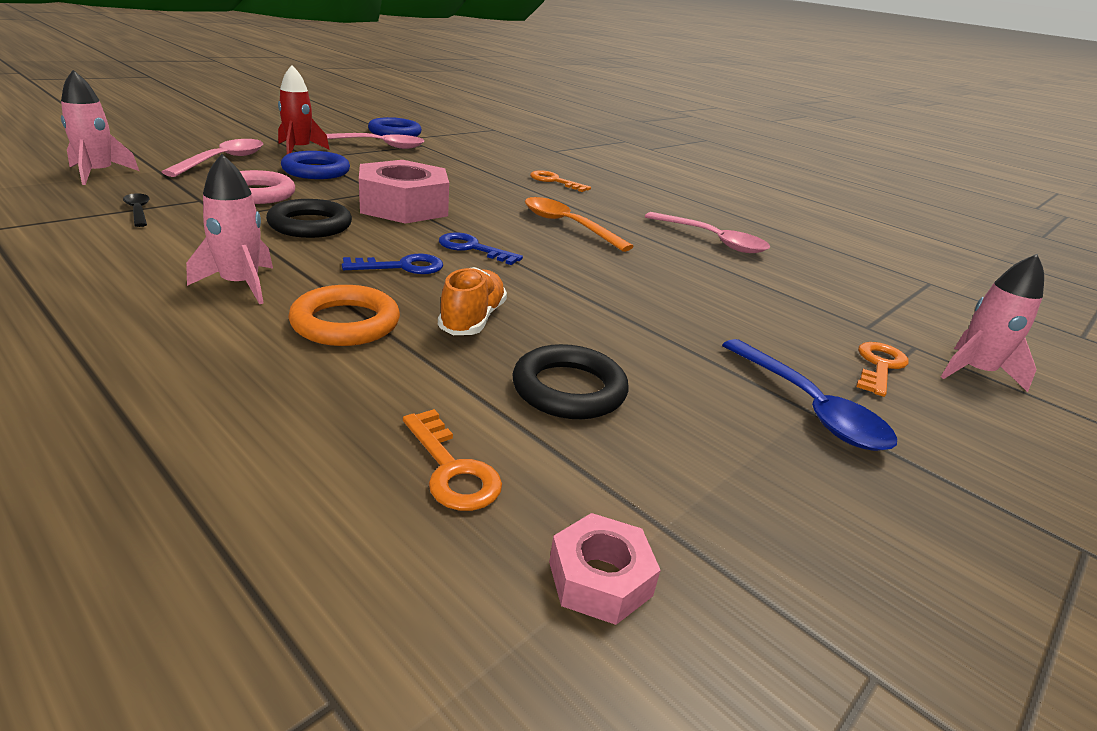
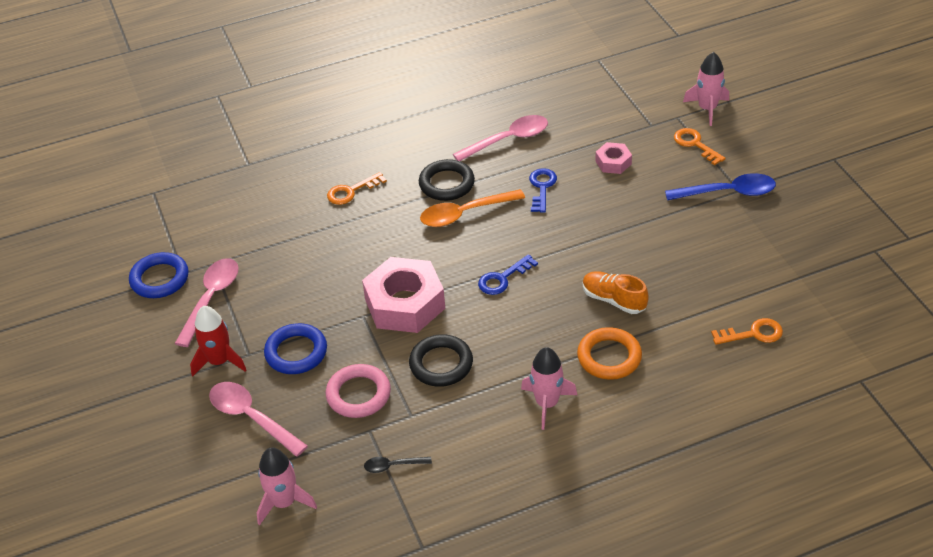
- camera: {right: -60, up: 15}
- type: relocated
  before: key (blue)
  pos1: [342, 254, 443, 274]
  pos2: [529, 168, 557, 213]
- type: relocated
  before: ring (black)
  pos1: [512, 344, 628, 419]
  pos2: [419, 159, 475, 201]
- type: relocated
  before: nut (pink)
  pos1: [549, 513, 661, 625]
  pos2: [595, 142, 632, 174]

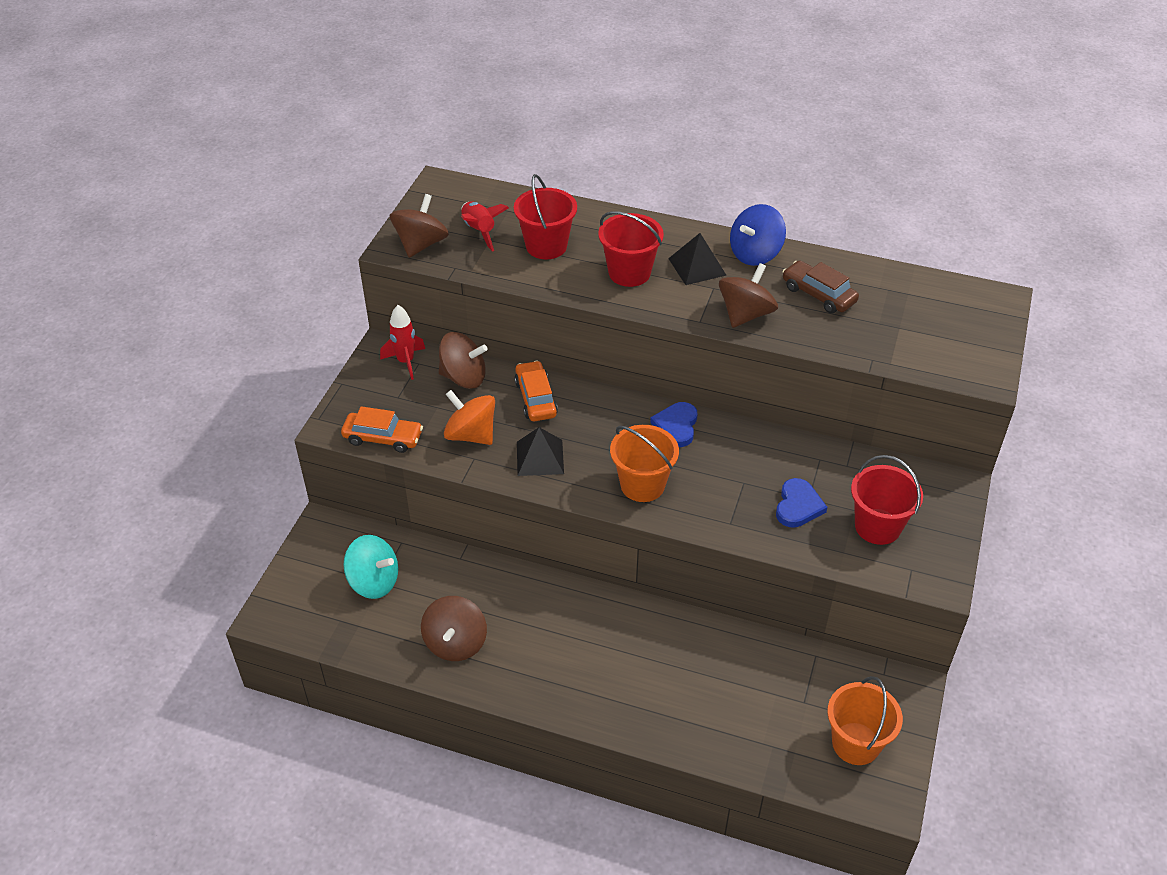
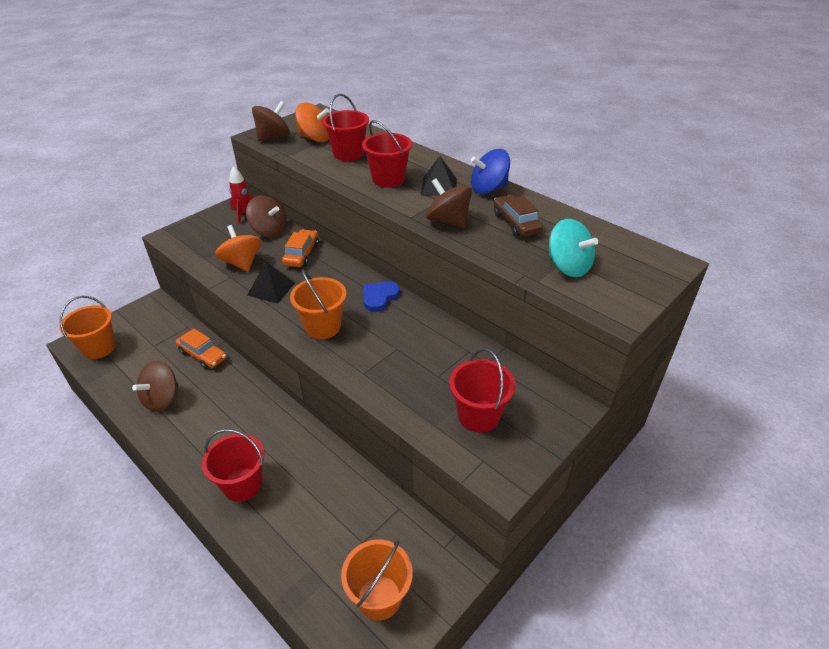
- camera: {right: 25, up: -5}
- type: relocated
  before: car (orange)
  pos1: [341, 406, 423, 453]
  pos2: [176, 328, 227, 369]
- type: relocated
  before: spinning top (turquoise)
  pos1: [343, 535, 398, 599]
  pos2: [549, 219, 598, 277]
- type: exchanged
  before: rocket (red)
  after: spinning top (orange)
  pos1: [461, 201, 509, 252]
  pos2: [295, 102, 329, 142]
- type: spun
  before: spinning top (brown)
  pos1: [719, 263, 778, 328]
  pos2: [426, 178, 472, 228]
  turn: -105
- type: missing
  before: heart (blue)
  pos1: [776, 478, 827, 528]
- type: appeared
  after: bucket (orange)
  pos2: [60, 296, 116, 359]
- type: appeared
  after: bucket (red)
  pos2: [202, 429, 265, 502]

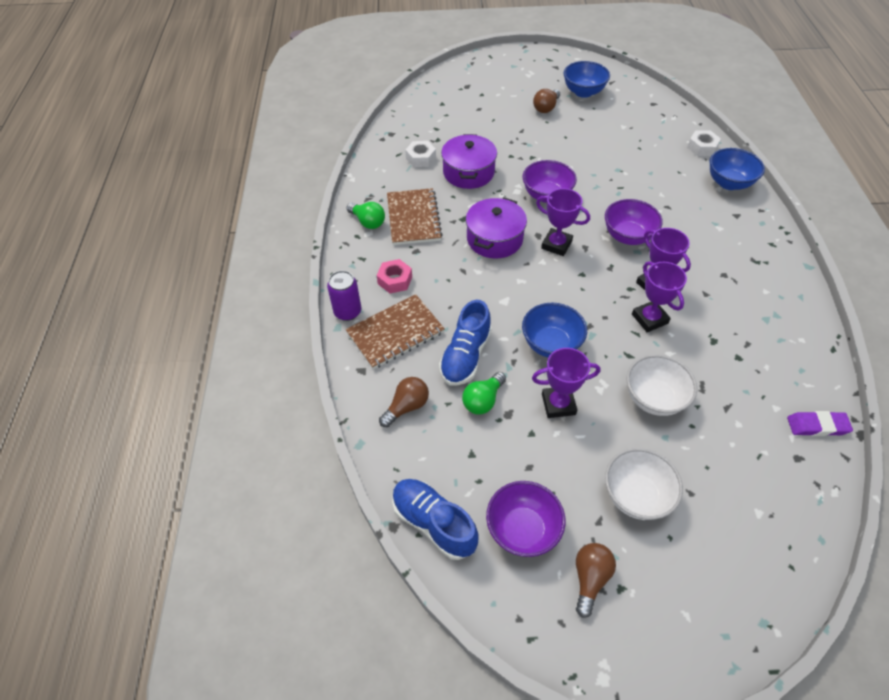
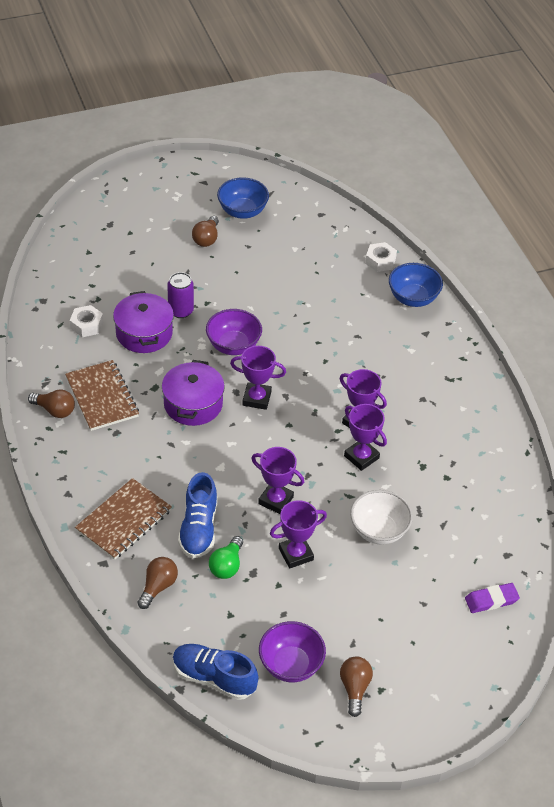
- camera: {right: -20, up: -5}
- type: relocated
  before: can (purple)
  pos1: [327, 271, 361, 321]
  pos2: [167, 272, 194, 318]
- type: colour
  before: light bulb (green)
  after: light bulb (brown)
  pos1: [347, 202, 385, 229]
  pos2: [28, 389, 75, 418]
- type: missing
  before: nut (pink)
  pos1: [377, 259, 412, 294]
- type: exchanged
  before: bowl (blue)
  after: trophy (purple)
  pos1: [522, 303, 587, 358]
  pos2: [251, 447, 304, 514]
- type: missing
  before: bowl (purple)
  pos1: [605, 199, 663, 245]
- type: missing
  before: bowl (white)
  pos1: [605, 448, 683, 520]
- type: relocated
  before: eraser (purple)
  pos1: [787, 411, 853, 436]
  pos2: [465, 583, 520, 613]

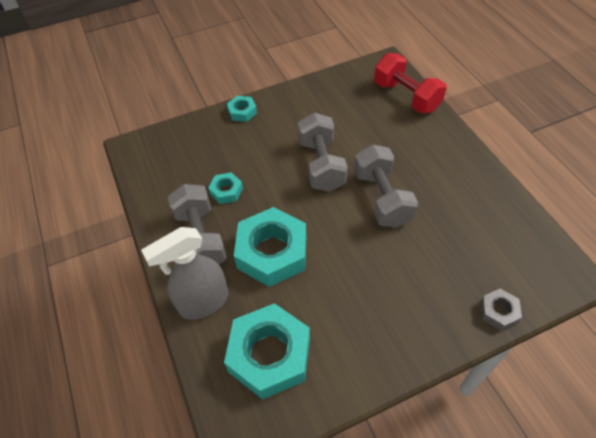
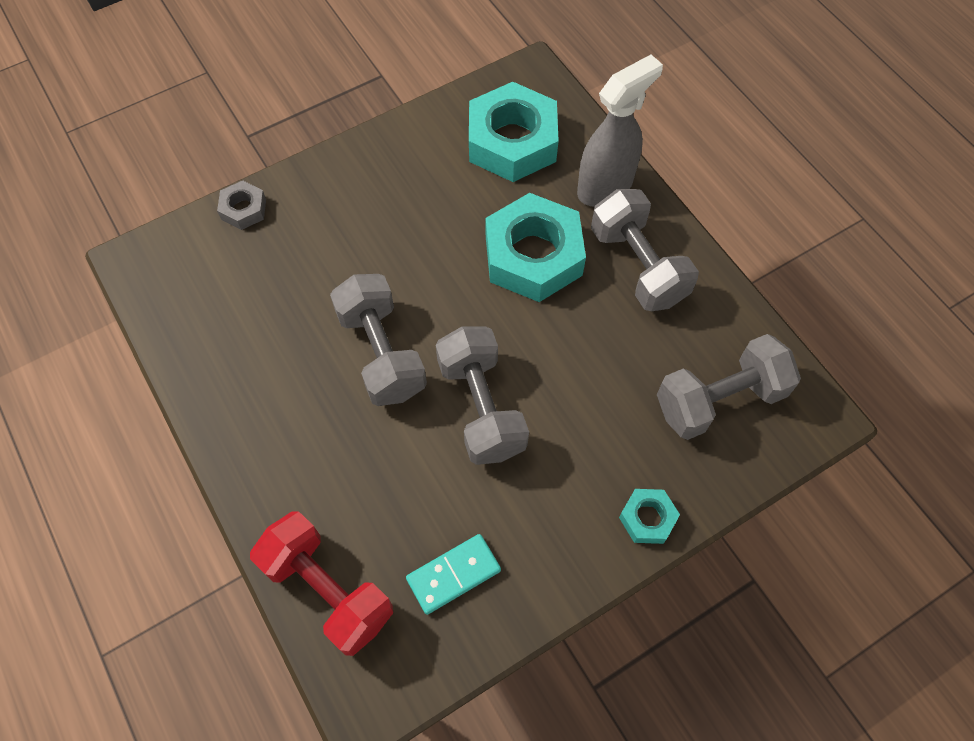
- camera: {right: 170, up: 10}
- type: missing
  before: nut (turquoise)
  pos1: [208, 172, 243, 204]
- type: appeared
  after: domino (turquoise)
  pos2: [406, 534, 501, 615]
- type: appeared
  after: dumbbell (grey)
  pos2: [657, 334, 801, 440]

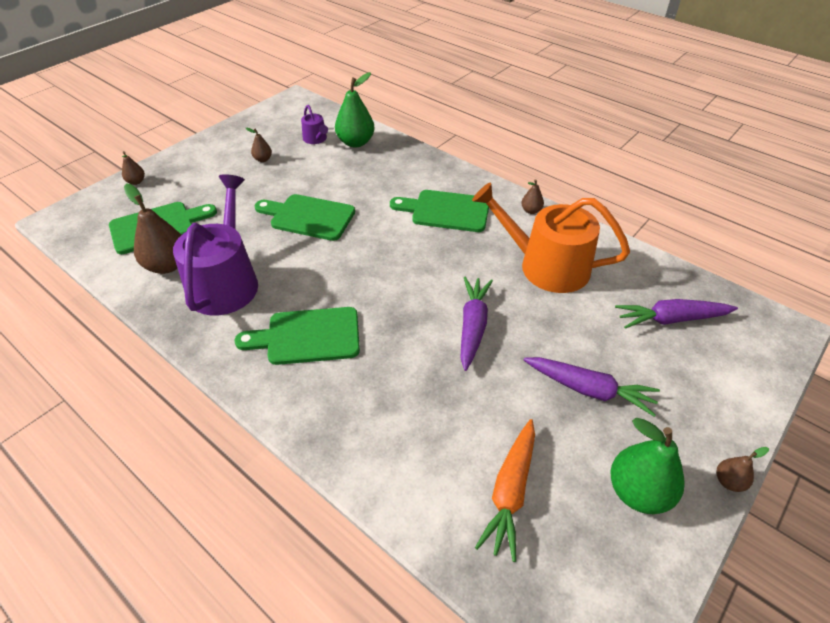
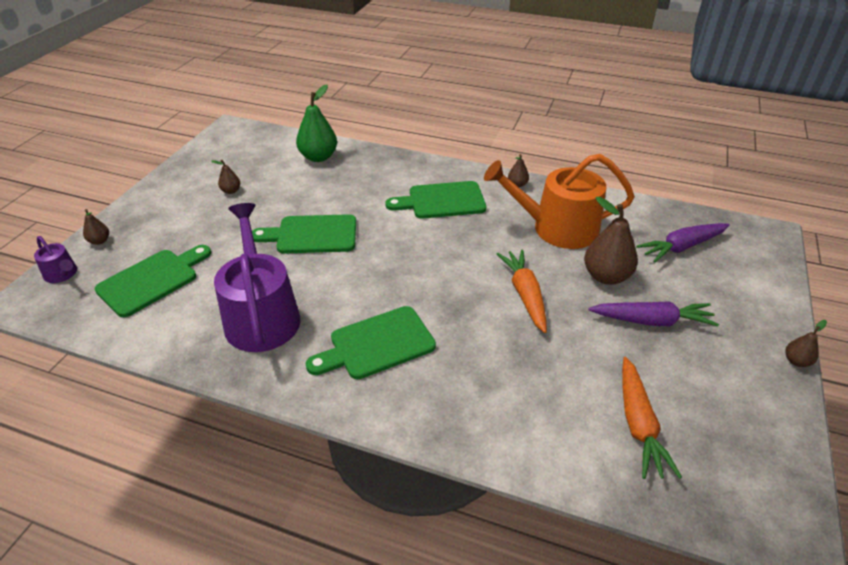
- camera: {right: -20, up: -5}
- type: relocated
  before: pear (brown)
  pos1: [124, 184, 181, 274]
  pos2: [584, 197, 638, 285]
- type: relocated
  before: watering can (purple)
  pos1: [301, 105, 328, 144]
  pos2: [34, 236, 77, 283]
- type: colour
  before: carrot (purple)
  after: carrot (orange)
  pos1: [460, 277, 493, 371]
  pos2: [496, 249, 547, 333]
- type: missing
  before: pear (green)
  pos1: [611, 418, 685, 514]

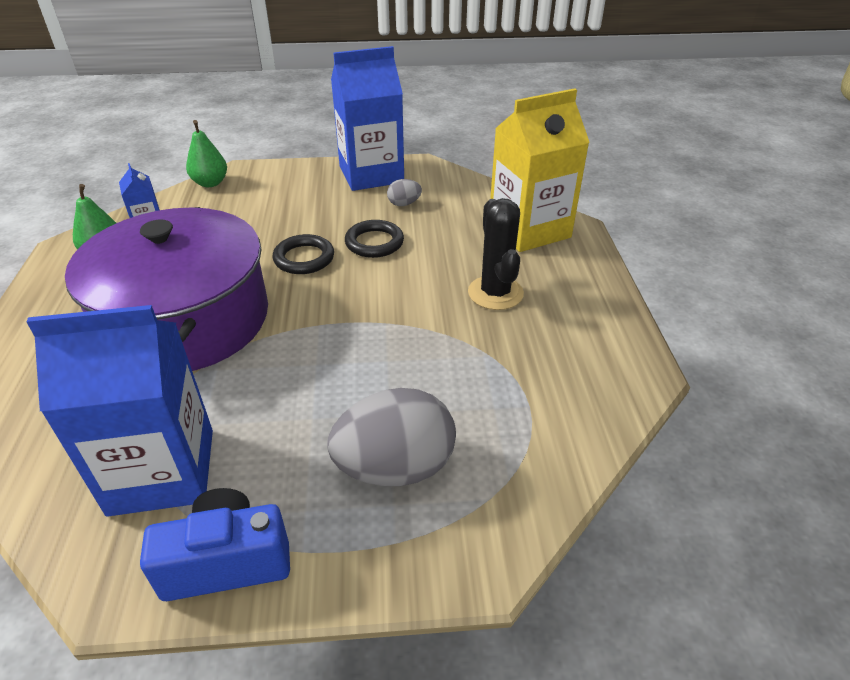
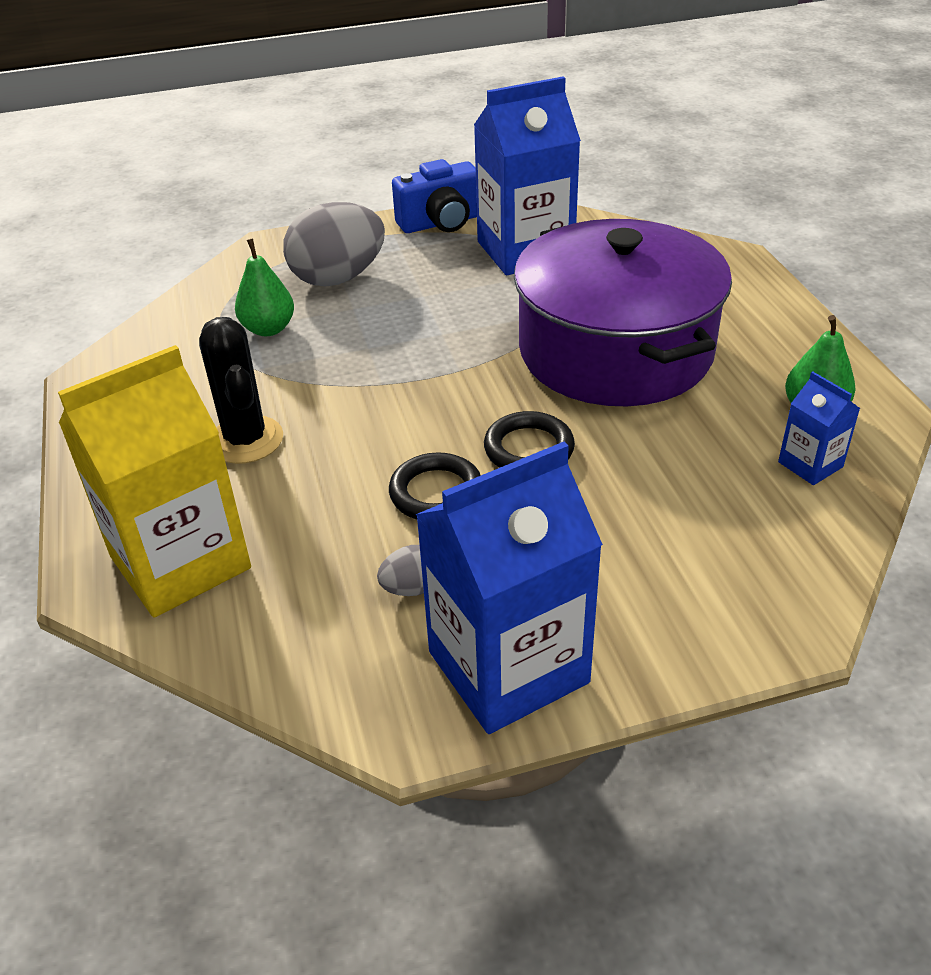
- camera: {right: 170, up: 0}
- type: relocated
  before: pear (green)
  pos1: [186, 120, 227, 187]
  pos2: [235, 238, 294, 336]

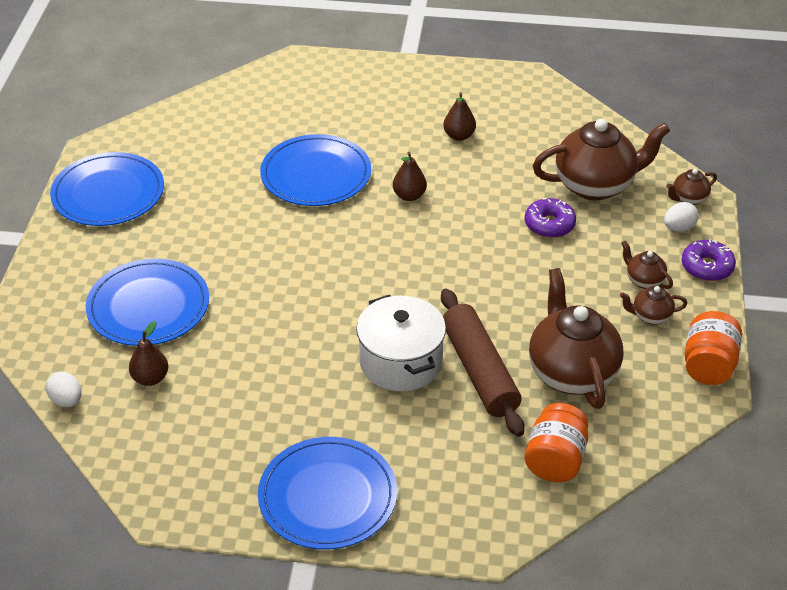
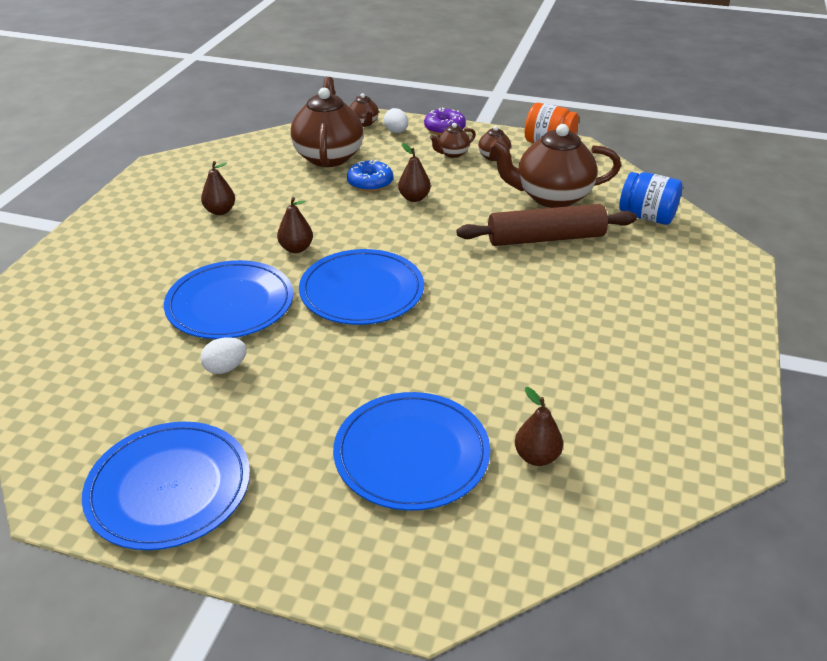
- camera: {right: -80, up: -5}
- type: relocated
  before: egg (white)
  pos1: [46, 372, 82, 407]
  pos2: [200, 337, 247, 374]
- type: relocated
  before: plate (blue)
  pos1: [258, 437, 397, 549]
  pos2: [299, 249, 424, 325]
- type: missing
  before: pot (white)
  pos1: [356, 295, 446, 391]
- type: colour
  before: donut (purple)
  after: donut (blue)
  pos1: [525, 198, 576, 238]
  pos2: [347, 159, 393, 192]
- type: colour
  before: jar (orange)
  after: jar (blue)
  pos1: [525, 403, 589, 482]
  pos2: [619, 172, 683, 225]
- type: appeared
  after: pear (brown)
  pos2: [398, 143, 431, 202]

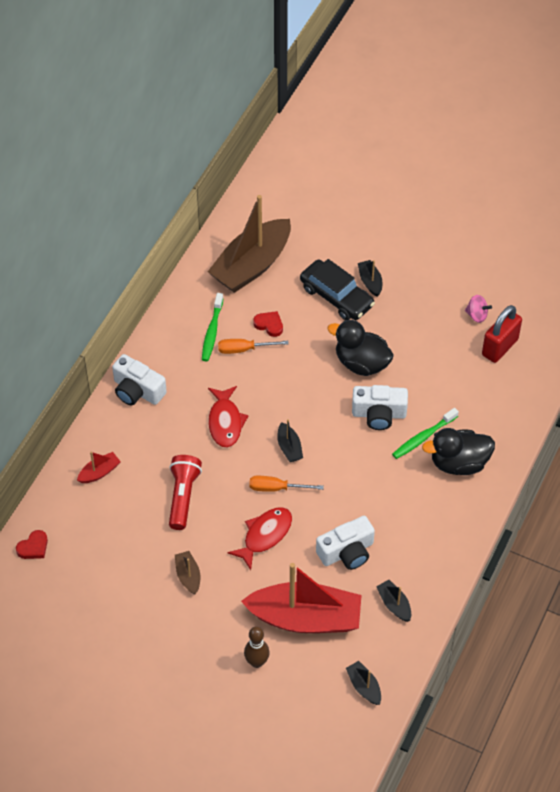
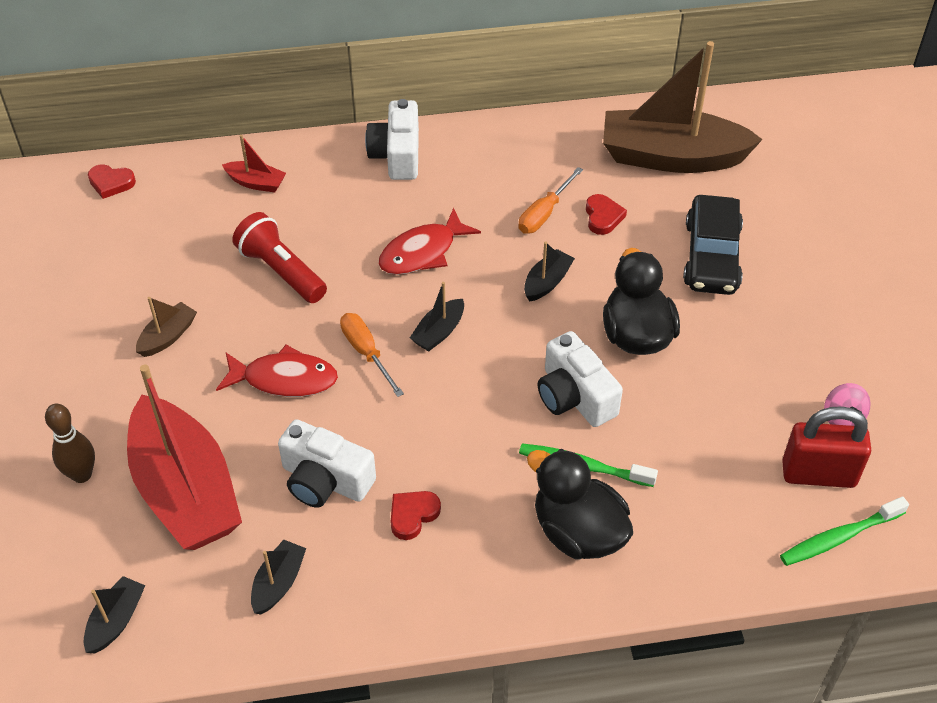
- camera: {right: 55, up: -5}
- type: spun
  before: flashlight (red)
  pos1: [169, 455, 202, 530]
  pos2: [232, 212, 327, 303]
  turn: -105
- type: relocated
  before: toothbrush (green)
  pos1: [202, 293, 224, 361]
  pos2: [780, 496, 909, 566]
- type: spun
  before: screwdriver (orange)
  pos1: [218, 339, 289, 354]
  pos2: [519, 167, 583, 233]
  turn: -105
- type: relocated
  before: boat (black)
  pos1: [358, 260, 382, 297]
  pos2: [524, 242, 575, 302]
- type: appeared
  after: heart (red)
  pos2: [391, 491, 441, 540]

